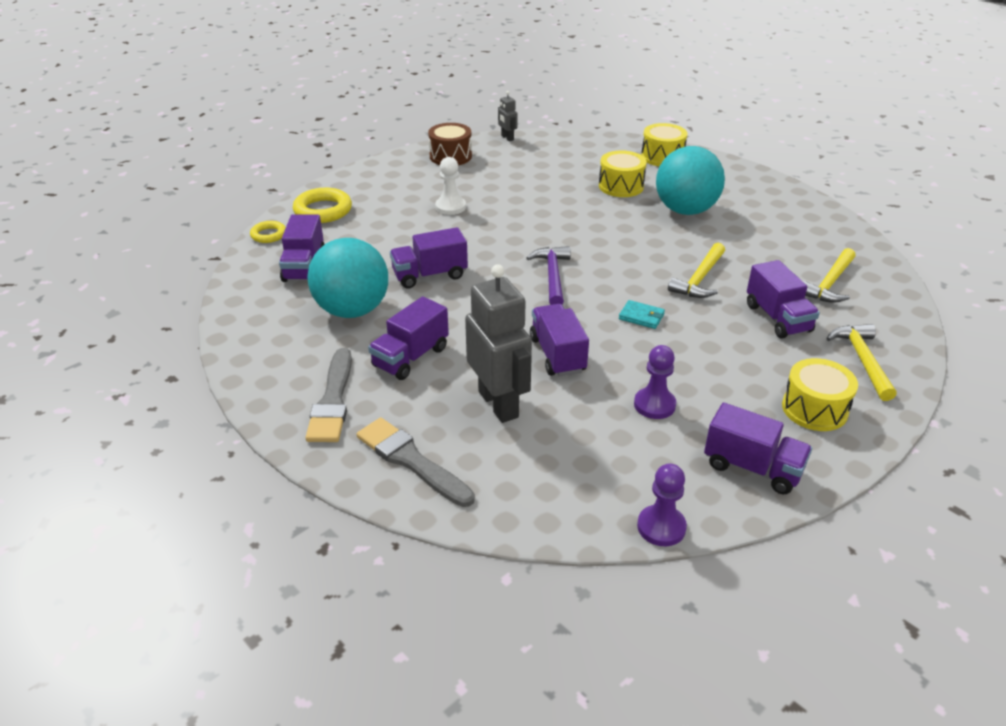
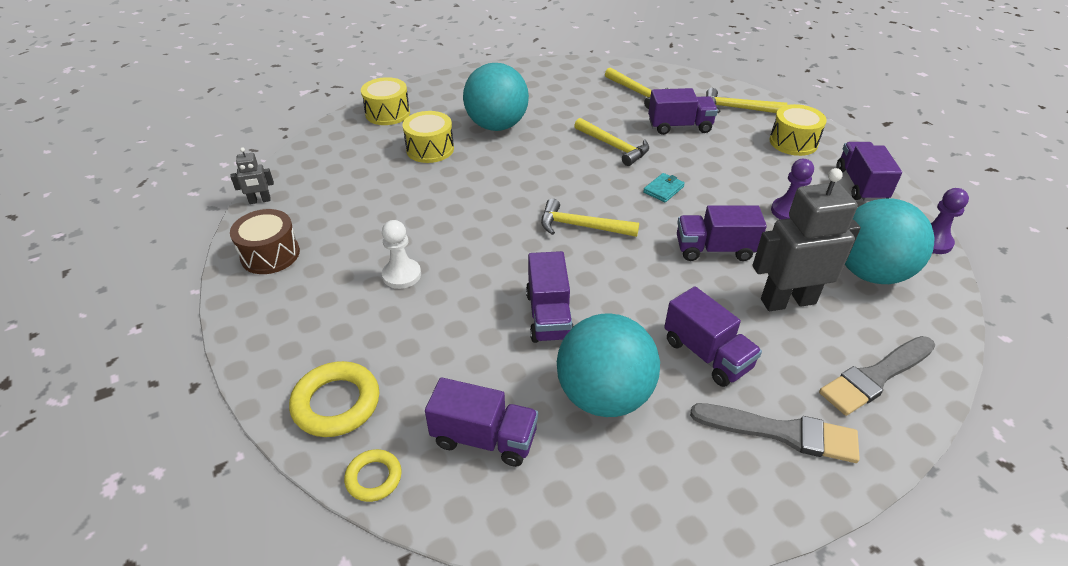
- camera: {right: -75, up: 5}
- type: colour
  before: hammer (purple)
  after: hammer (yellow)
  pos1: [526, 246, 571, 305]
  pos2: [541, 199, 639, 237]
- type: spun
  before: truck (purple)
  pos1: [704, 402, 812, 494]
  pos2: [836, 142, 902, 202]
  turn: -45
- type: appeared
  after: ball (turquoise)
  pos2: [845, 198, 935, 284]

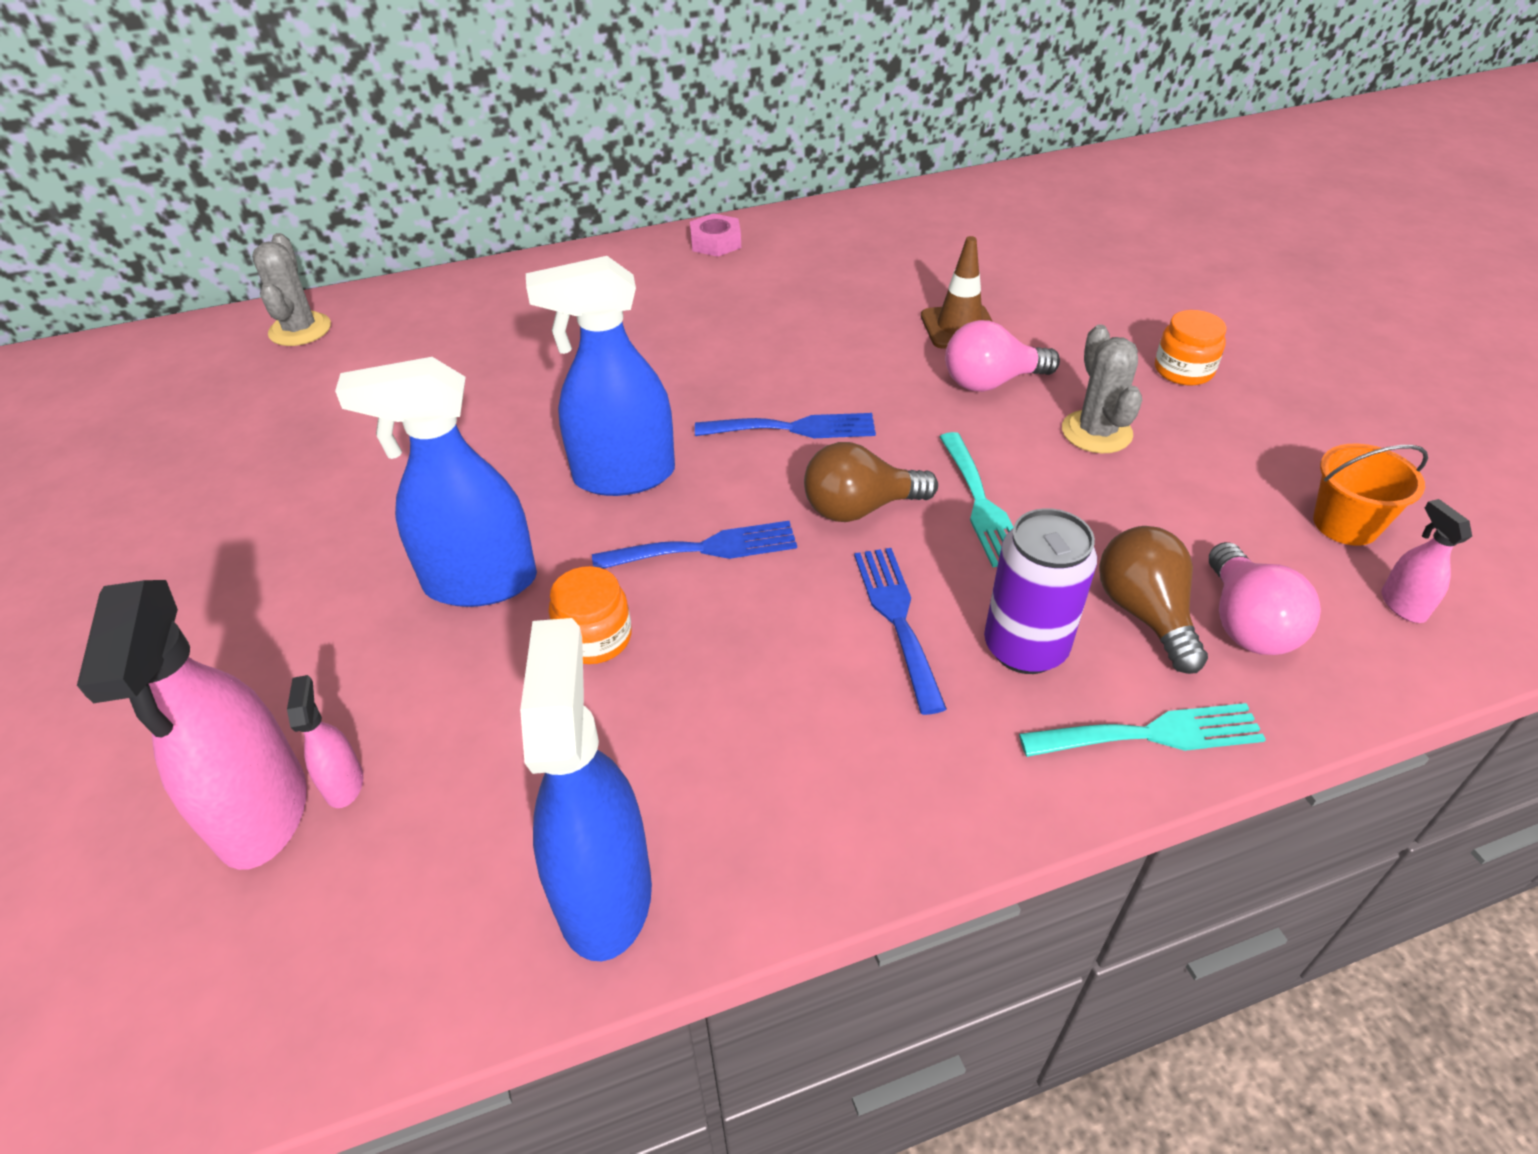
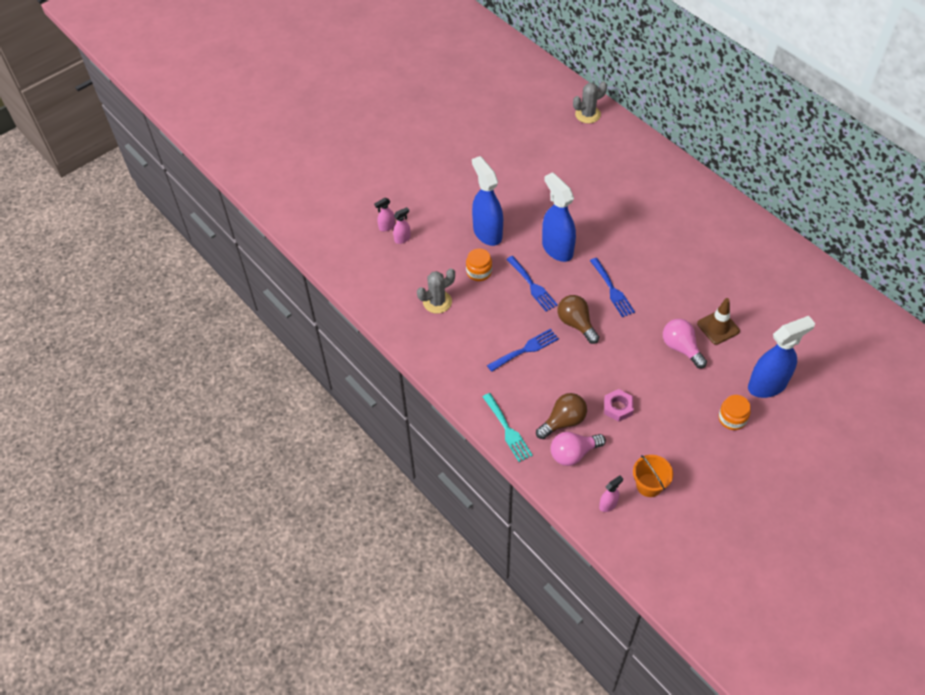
- camera: {right: 70, up: 10}
- type: size
  before: spray bottle (pink)
  pos1: [77, 580, 307, 870]
  pos2: [374, 198, 395, 231]
  scale: 0.45
- type: relocated
  before: spray bottle (blue)
  pos1: [520, 618, 652, 961]
  pos2: [748, 316, 815, 398]
- type: relocated
  before: nut (pink)
  pos1: [690, 213, 741, 257]
  pos2: [604, 389, 634, 422]
- type: missing
  before: fork (turquoise)
  pos1: [940, 432, 1013, 567]
- type: missing
  before: can (purple)
  pos1: [984, 508, 1097, 674]
- type: relocated
  before: cactus (grey)
  pos1: [1062, 324, 1142, 453]
  pos2: [417, 268, 455, 314]

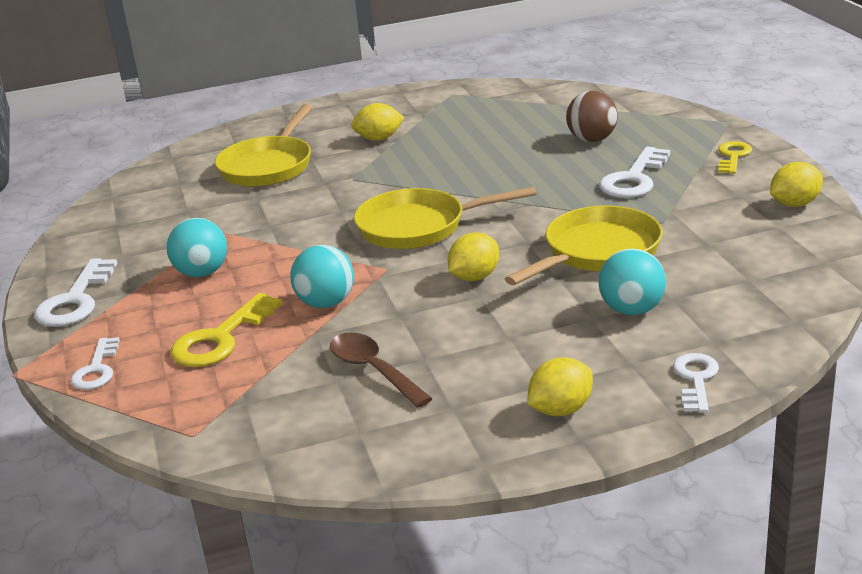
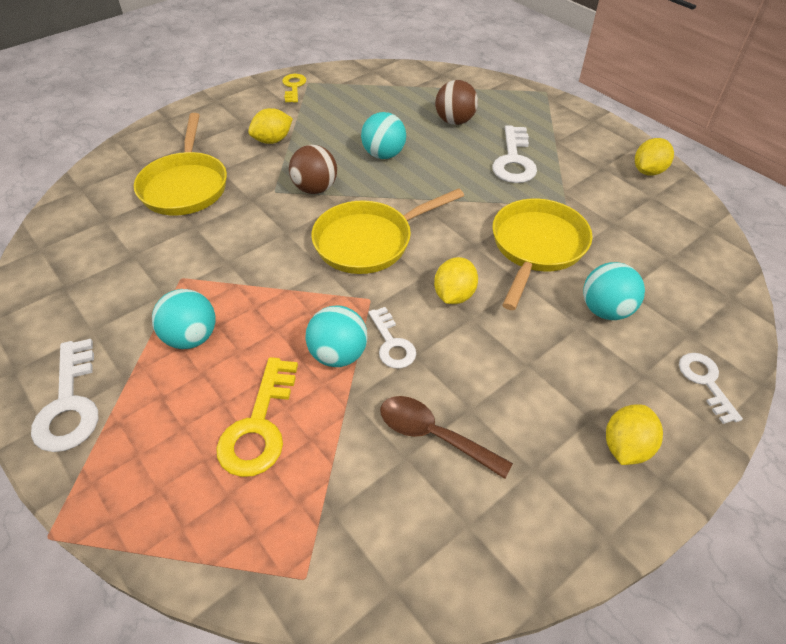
- camera: {right: -25, up: 20}
- type: relocated
  before: key (white)
  pos1: [70, 337, 120, 390]
  pos2: [369, 307, 416, 369]
- type: relocated
  before: key (yellow)
  pos1: [718, 141, 752, 174]
  pos2: [282, 74, 306, 103]
- type: appeared
  after: ball (brown)
  pos2: [289, 145, 337, 194]
- type: appeared
  after: ball (turquoise)
  pos2: [361, 112, 406, 159]

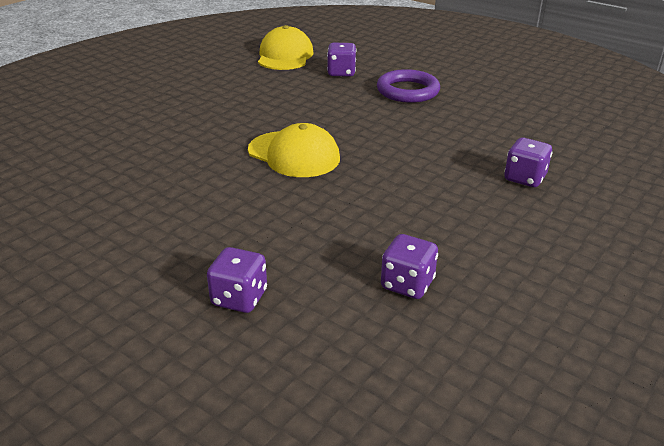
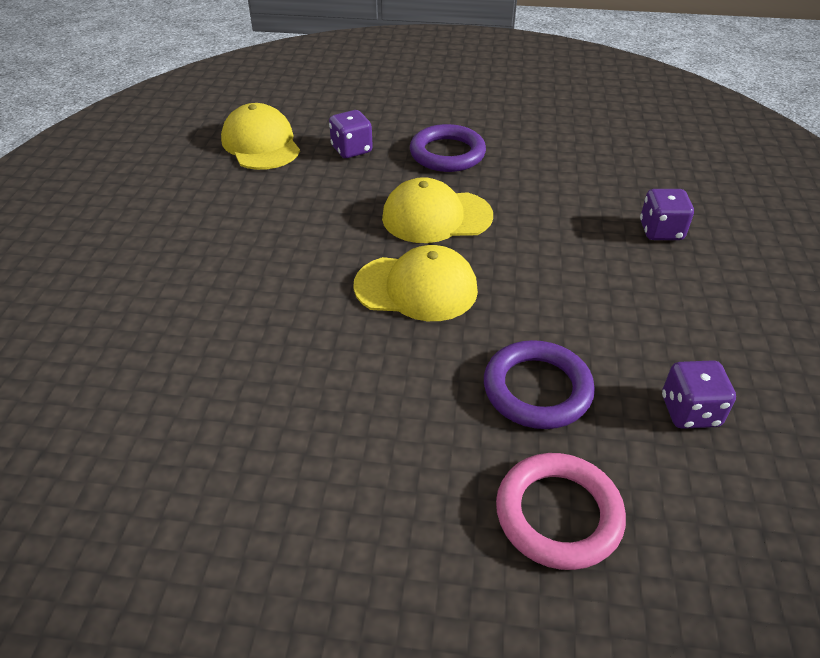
- camera: {right: -30, up: 10}
- type: exchanged
  before: dice (purple)
  after: ring (pink)
  pos1: [207, 247, 267, 313]
  pos2: [496, 453, 626, 570]
- type: appeared
  after: cap (yellow)
  pos2: [382, 177, 493, 243]
- type: appeared
  after: ring (purple)
  pos2: [484, 340, 595, 429]

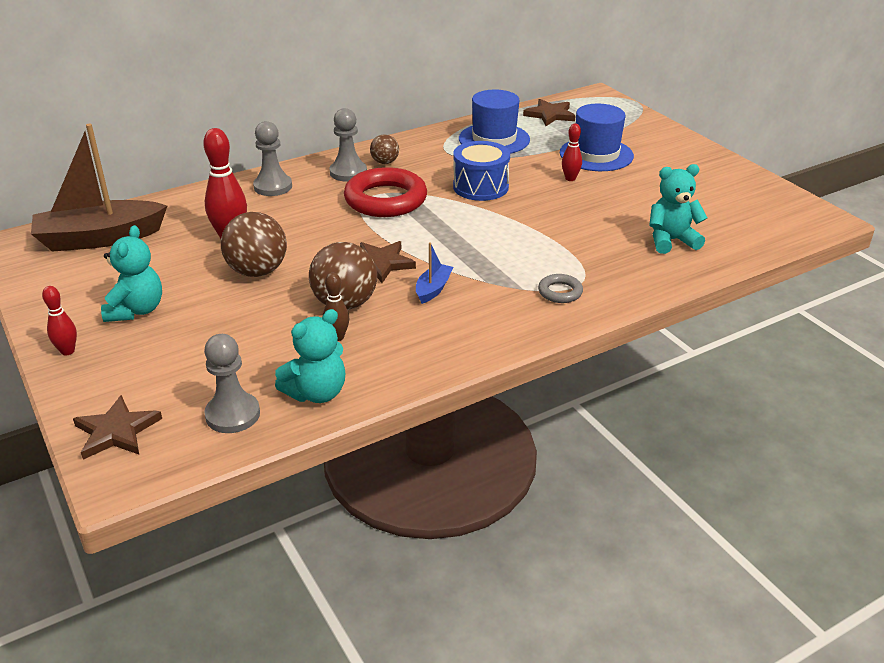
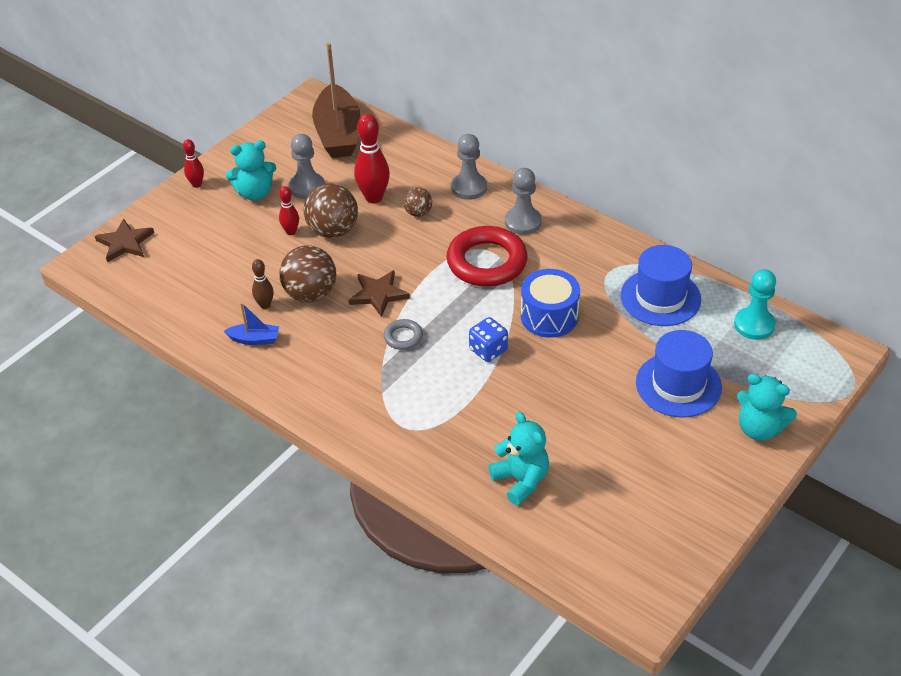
- camera: {right: 70, up: 10}
- type: spun
  before: boat (brown)
  pos1: [31, 124, 167, 252]
  pos2: [312, 42, 360, 158]
  turn: -150
- type: relocated
  before: pawn (grey)
  pos1: [204, 334, 260, 433]
  pos2: [289, 134, 325, 199]
- type: relocated
  before: teddy bear (turquoise)
  pos1: [275, 309, 346, 403]
  pos2: [737, 373, 797, 441]
- type: relocated
  before: ball (brown)
  pos1: [370, 134, 399, 164]
  pos2: [403, 187, 432, 217]
- type: relocated
  before: boat (blue)
  pos1: [416, 242, 453, 304]
  pos2: [224, 302, 279, 345]
- type: exchanged
  before: star (brown)
  after: pawn (turquoise)
  pos1: [523, 99, 575, 126]
  pos2: [734, 269, 776, 340]
- type: relocated
  before: ring (grey)
  pos1: [538, 274, 583, 303]
  pos2: [384, 319, 423, 350]
- type: relocated
  before: bowling pin (red)
  pos1: [562, 123, 582, 181]
  pos2: [279, 186, 299, 235]
- type: appeared
  after: dice (blue)
  pos2: [469, 317, 508, 362]

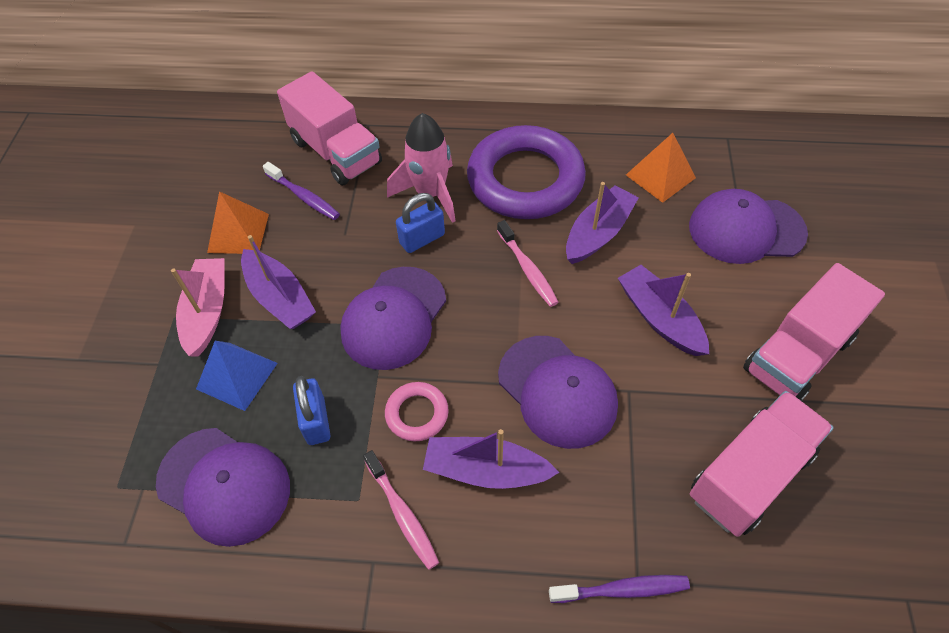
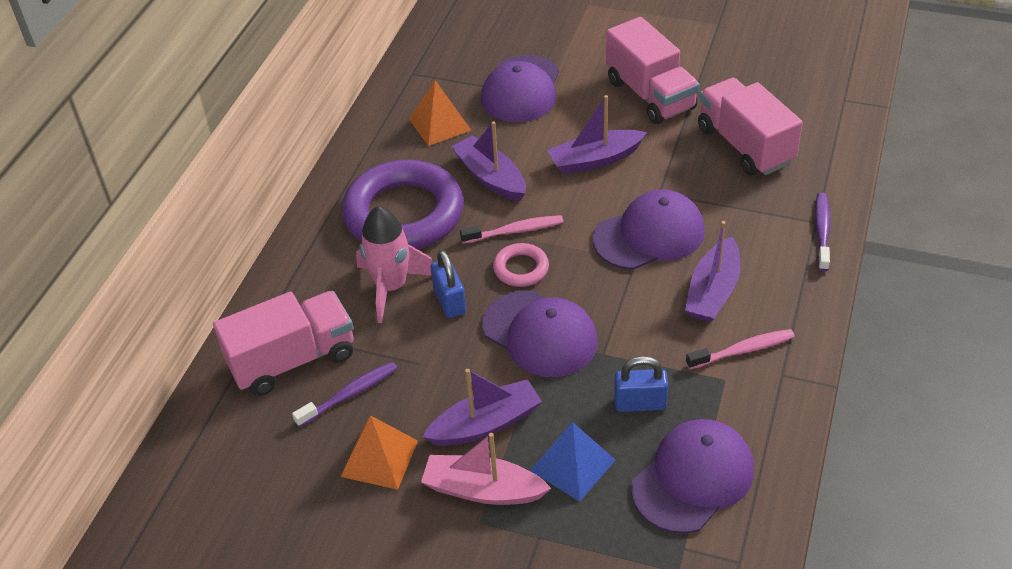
- camera: {right: -75, up: -10}
- type: relocated
  before: ring (pink)
  pos1: [385, 382, 449, 441]
  pos2: [493, 243, 549, 287]

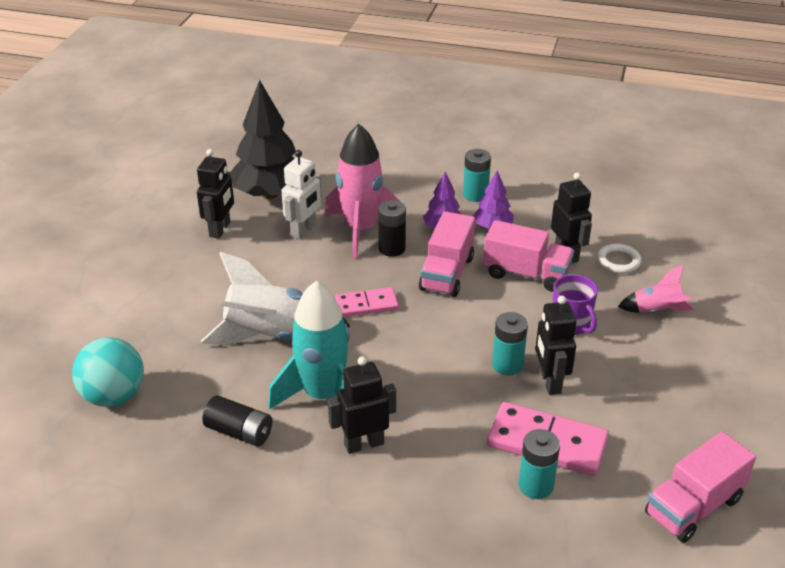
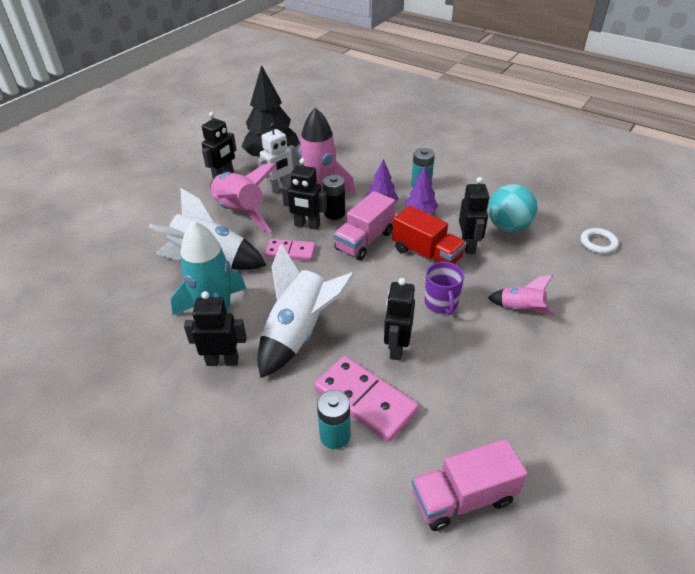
- camera: {right: 20, up: 5}
- type: relocated
  before: ball (turquoise)
  pos1: [72, 337, 144, 407]
  pos2: [488, 184, 538, 232]
- type: missing
  before: battery (black)
  pos1: [202, 396, 272, 446]
- type: colour
  before: truck (pink)
  after: truck (red)
  pos1: [483, 220, 574, 292]
  pos2: [392, 206, 466, 264]
- type: missing
  before: battery (turquoise)
  pos1: [492, 312, 528, 375]
- type: relocated
  before: ring (white)
  pos1: [597, 243, 642, 274]
  pos2: [581, 228, 619, 254]
- type: appeared
  after: rocket (pink)
  pos2: [210, 164, 277, 233]
- type: appeared
  after: rocket (white)
  pos2: [257, 244, 355, 378]
- type: appeared
  after: robot (black)
  pos2: [282, 158, 327, 230]

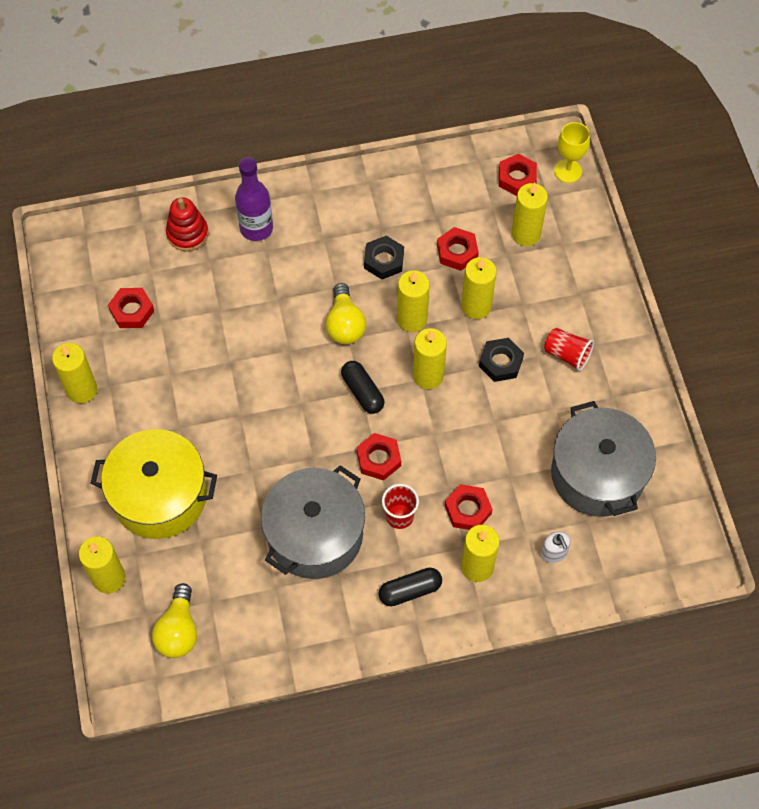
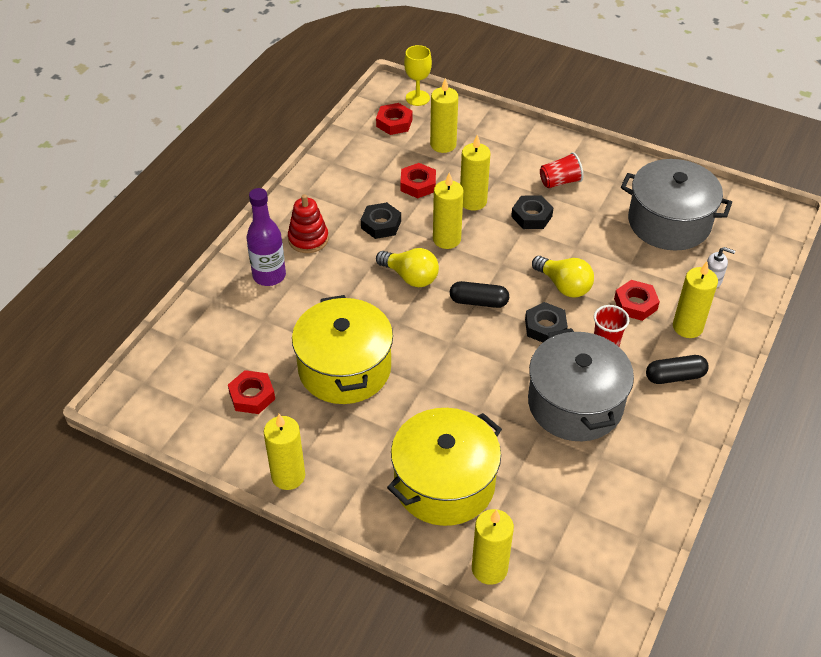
- camera: {right: -50, up: -15}
- type: relocated
  before: light bulb (yellow)
  pos1: [152, 583, 197, 658]
  pos2: [532, 256, 594, 297]
- type: relocated
  before: stacking toy (red)
  pos1: [166, 197, 209, 251]
  pos2: [288, 194, 329, 253]
- type: colour
  before: nut (red)
  after: nut (black)
  pos1: [357, 433, 401, 481]
  pos2: [525, 302, 568, 343]
- type: spun
  before: capsule (black)
  pos1: [379, 568, 442, 606]
  pos2: [646, 355, 709, 384]
  turn: 60
- type: missing
  before: candle (yellow)
  pos1: [413, 328, 447, 389]
- type: appeared
  after: pot (yellow)
  pos2: [292, 295, 393, 404]

